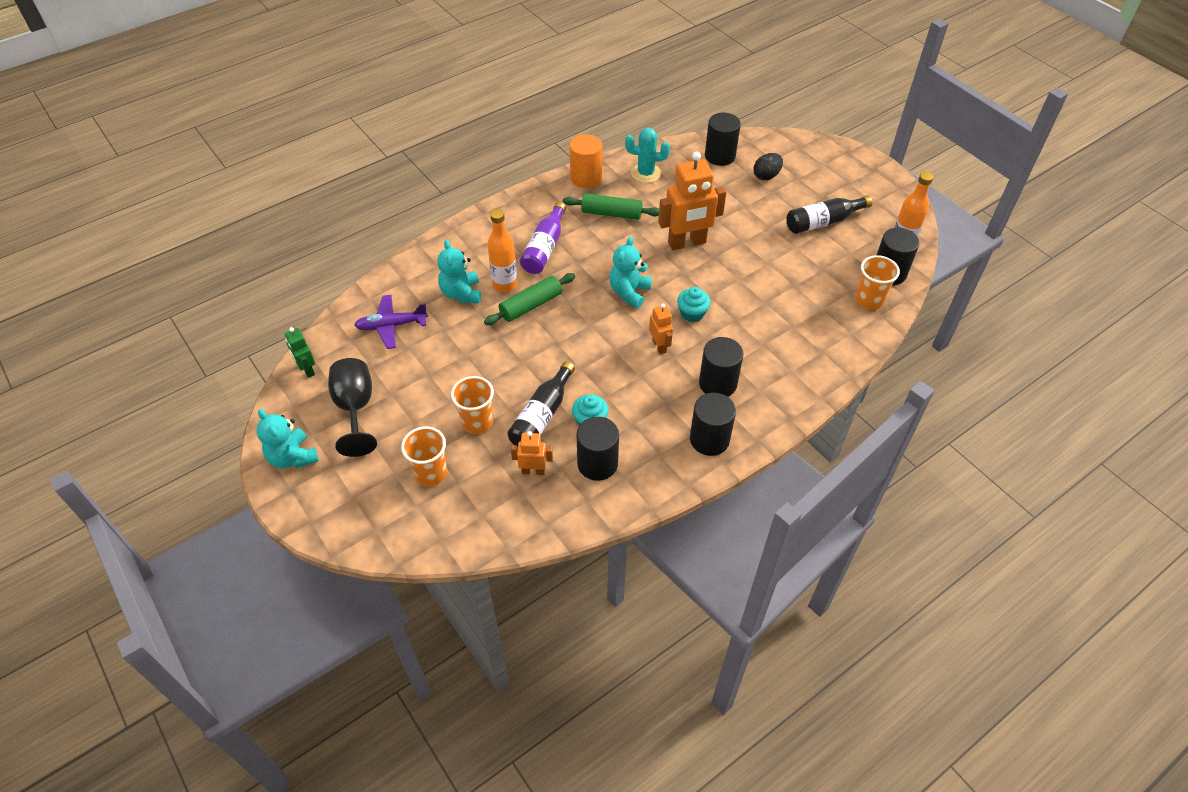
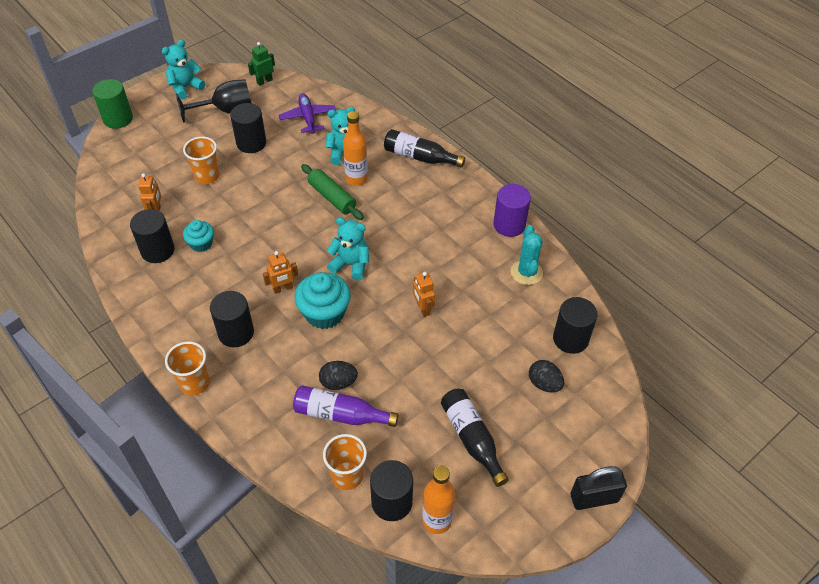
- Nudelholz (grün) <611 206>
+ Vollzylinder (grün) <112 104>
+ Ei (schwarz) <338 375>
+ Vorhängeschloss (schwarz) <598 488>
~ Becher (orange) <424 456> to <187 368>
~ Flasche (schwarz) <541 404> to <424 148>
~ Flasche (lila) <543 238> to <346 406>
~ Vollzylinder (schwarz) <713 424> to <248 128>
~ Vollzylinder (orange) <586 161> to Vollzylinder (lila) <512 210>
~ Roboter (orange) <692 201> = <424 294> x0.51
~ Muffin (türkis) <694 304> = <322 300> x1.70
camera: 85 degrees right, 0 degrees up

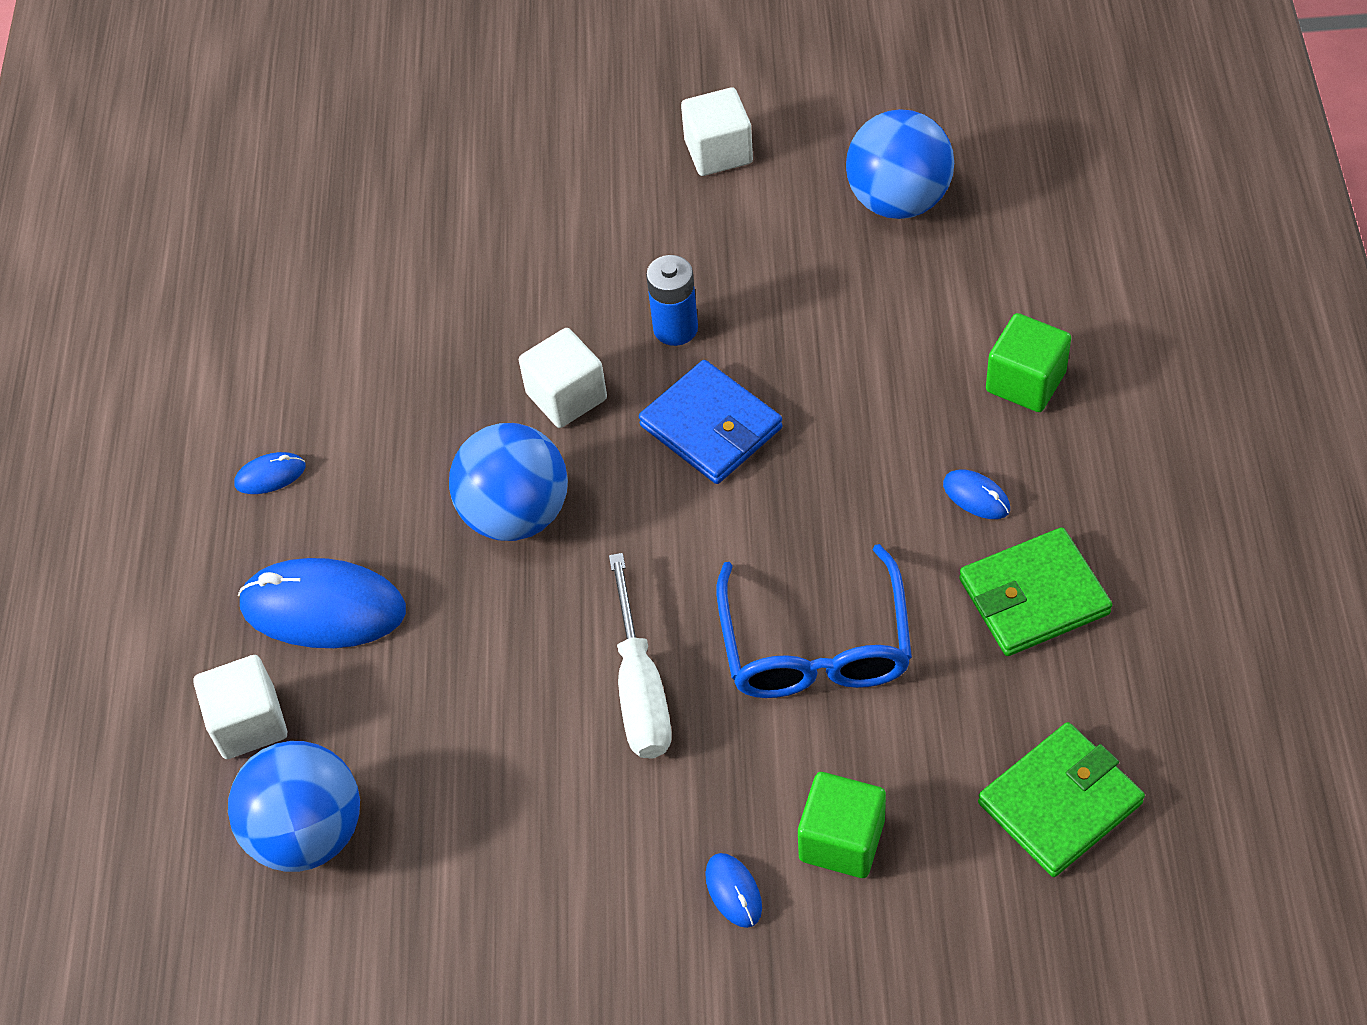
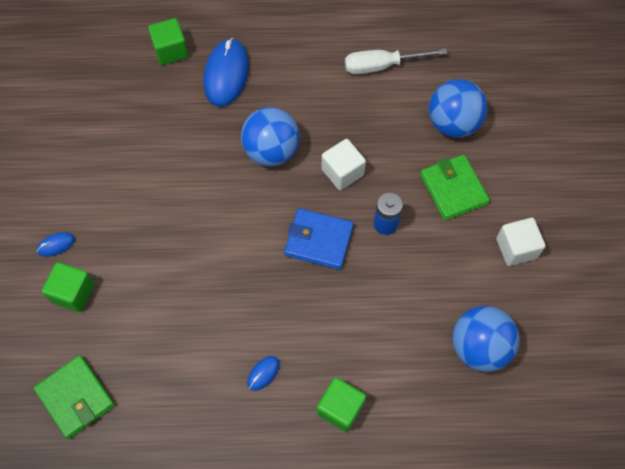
- Computermaus (blau) <270 473>
- Brille (blau) <814 621>
~ Ball (blau) <294 806> to <458 108>
~ Schraubenzieher (weiß) <640 655> to <396 61>
~ Geldbörse (grün) <1035 591> to <455 187>
~ Kubus (weiß) <240 707> to Kubus (grün) <168 41>
~ Geldbörse (blau) <711 422> = <319 239> 60 degrees clockwise
camera: 85 degrees right, 10 degrees up

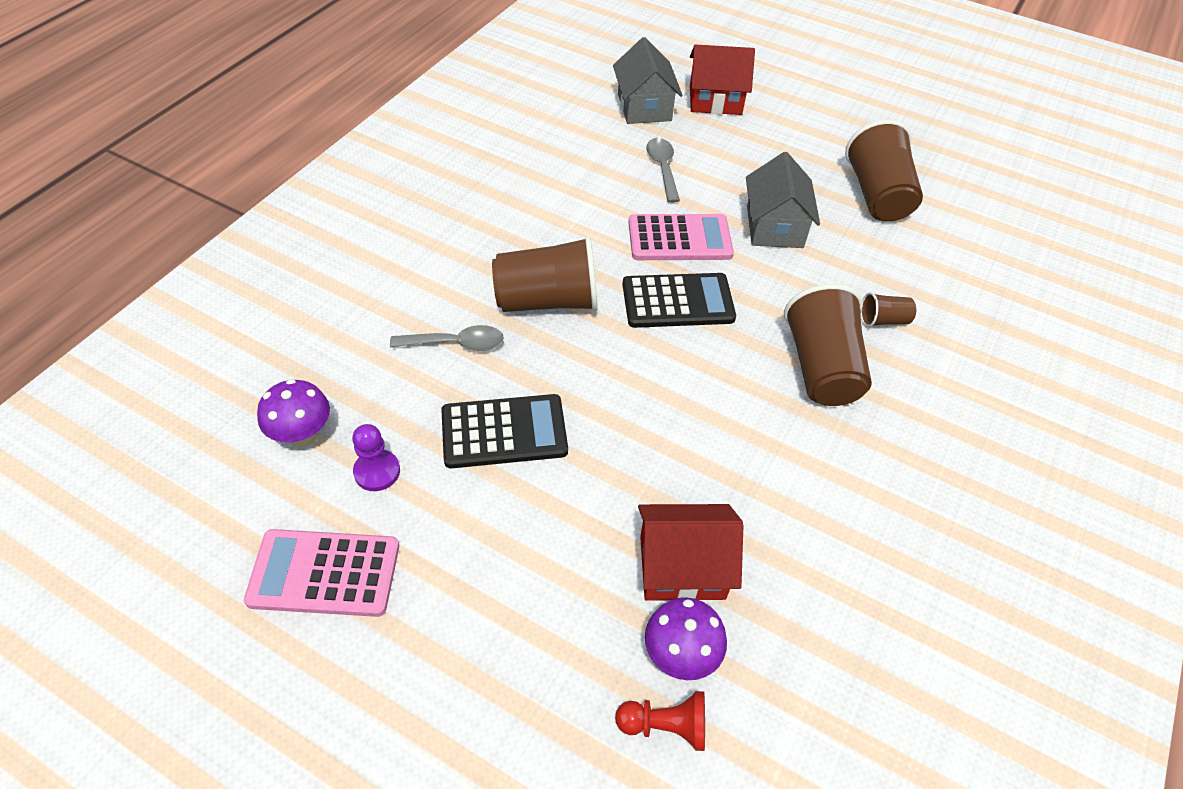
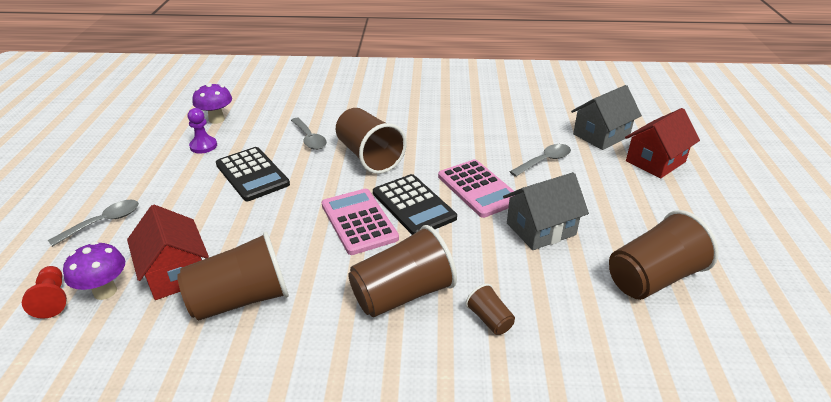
+ Löffel (grau) <93 223>
+ Becher (braun) <233 276>
~ Taschenrechner (rosa) <321 573> to <360 222>
~ Haus (rot) <722 79> = <662 143> 75 degrees clockwise
camera: 65 degrees right, 15 degrees down

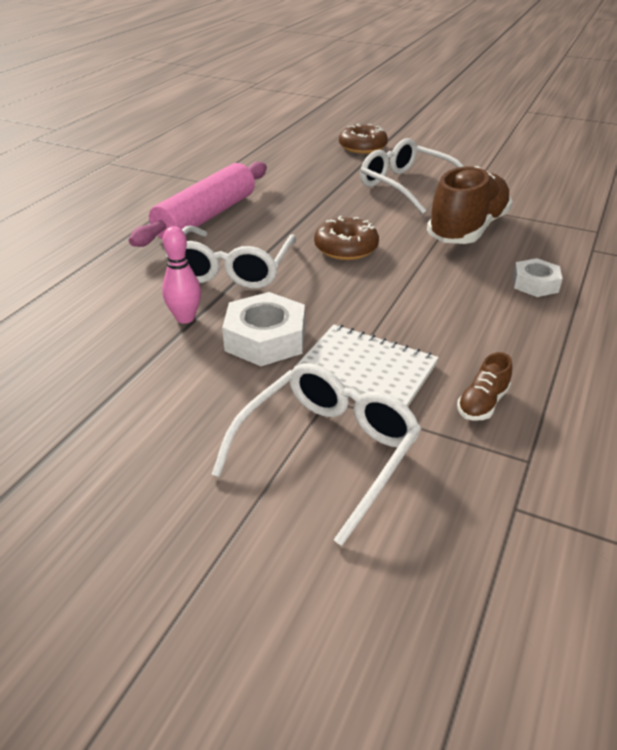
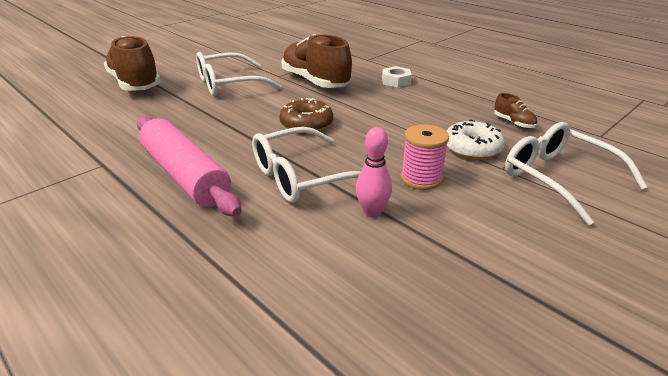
~ Sechskantmutter (weiß) <263 329> to Garnrolle (rosa) <425 157>
~ Notizbuch (weiß) <367 365> to Donut (weiß) <476 139>
~ Donut (braun) <363 138> to Schuh (braun) <132 63>
~ Brille (weiß) <231 257> = <306 165> 120 degrees clockwise
camera: 70 degrees left, 5 degrees down

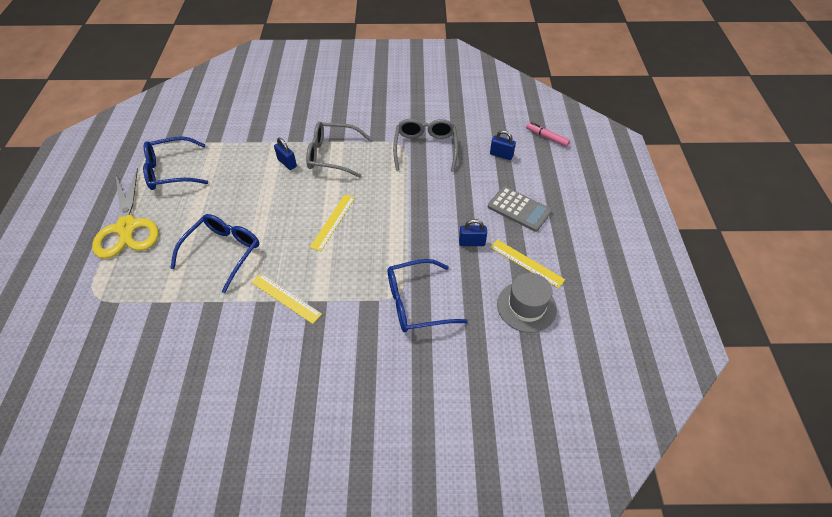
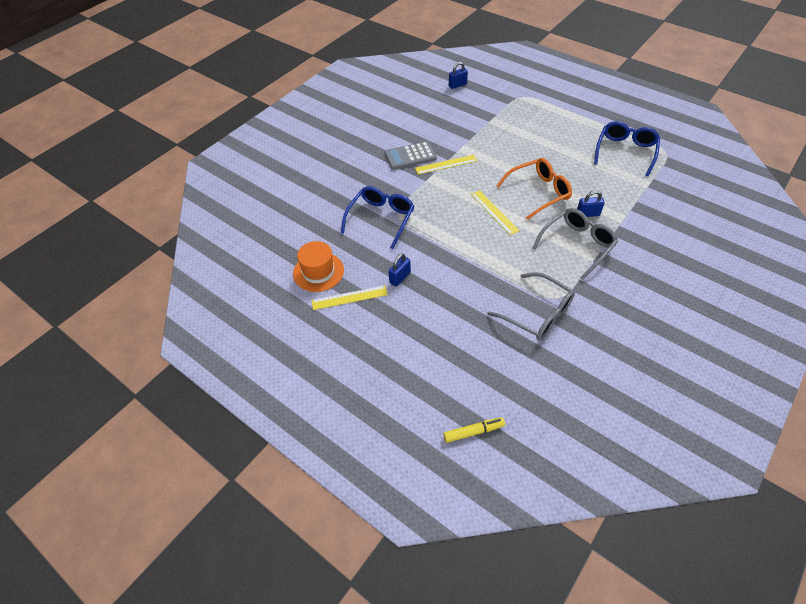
- Schere (gelb) <125 213>
- Brille (blau) <214 253>
+ Brille (orange) <534 189>
~ Taschenrechner (grau) <520 209> to <411 155>
~ Vorhängeschloss (blau) <503 145> to <458 75>
~ Hut (grau) <527 303> to Hut (orange) <318 266>
~ Filzstift (rosa) <548 134> to Filzstift (gelb) <474 430>
camera: 130 degrees right, 0 degrees up

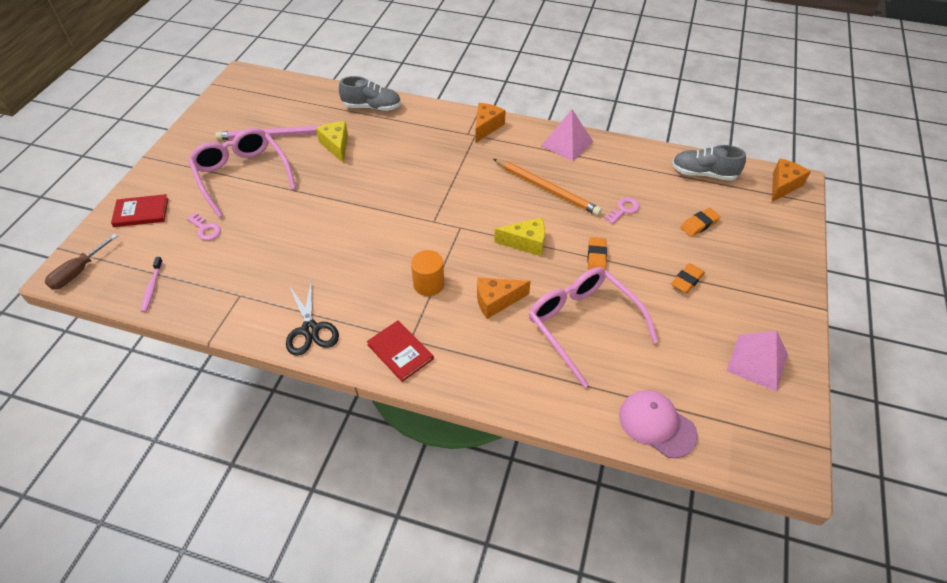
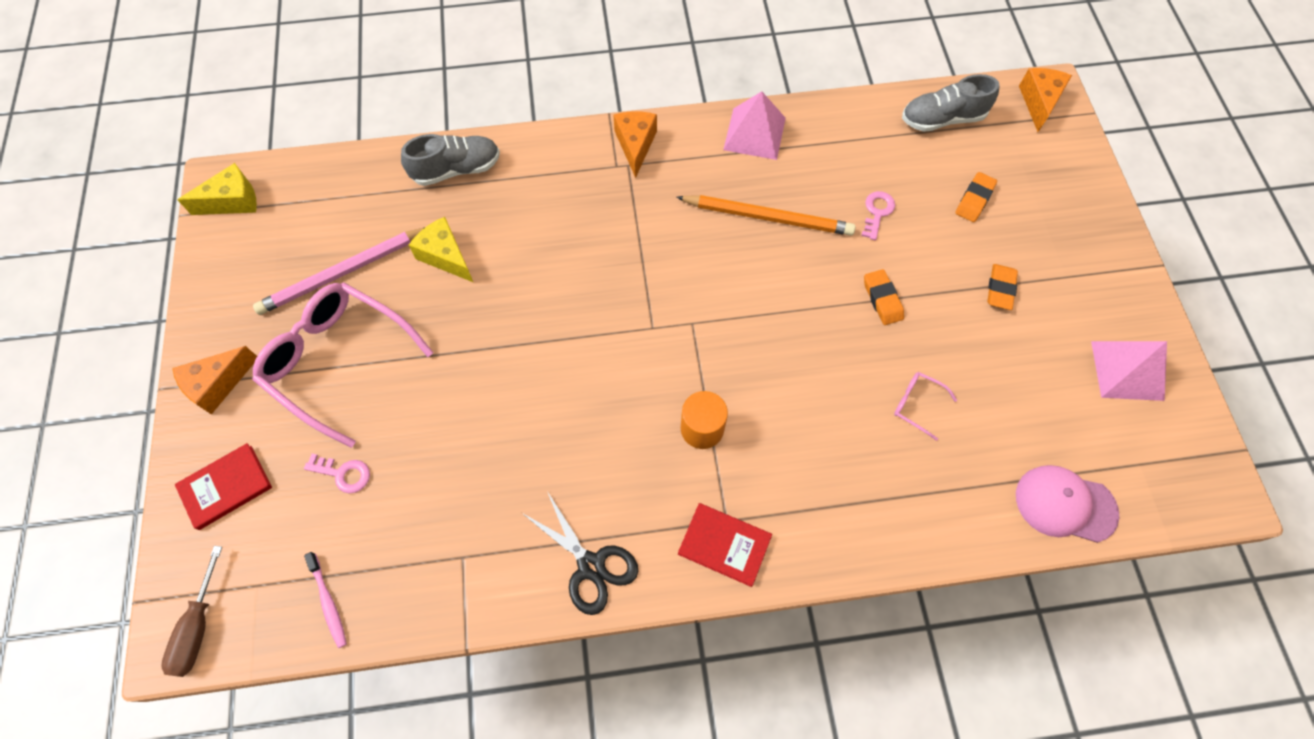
~ Käse (orange) <504 298> to <214 380>
~ Käse (gelb) <519 237> to <217 189>
~ Brille (rosa) <593 327> = <925 406> x0.41
camera: 25 degrees left, 15 degrees up

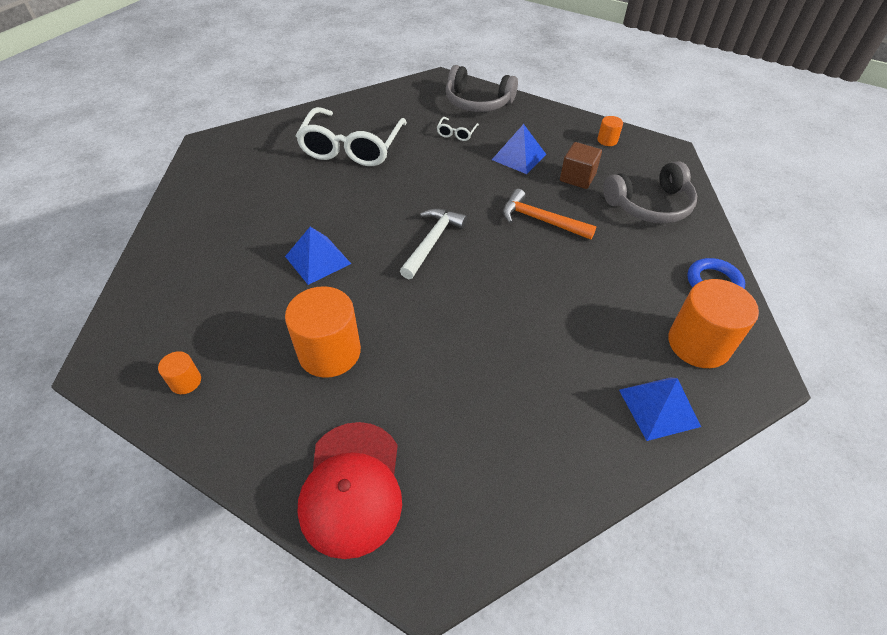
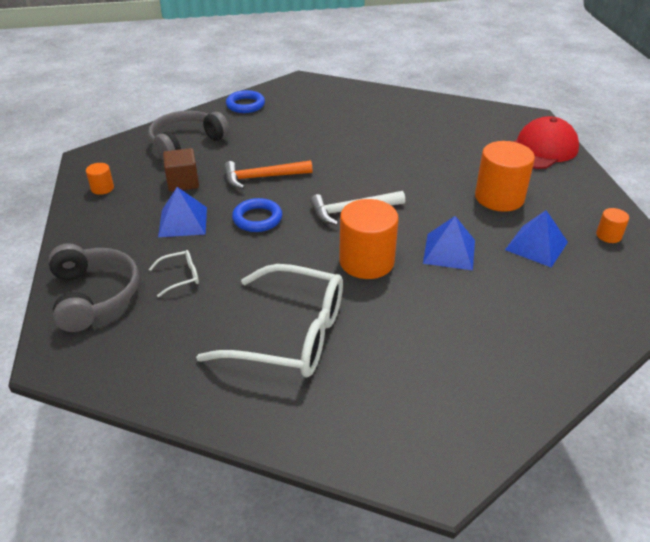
+ Ring (blau) <257 215>
~ Pyramide (blau) <660 409> to <536 238>
~ Vollzylinder (orange) <713 323> to <369 239>
~ Brille (weiß) <351 136> = <269 320> 45 degrees clockwise
~ Hammer (orange) <550 214> = <268 174> 90 degrees clockwise
~ Kopfhörer (grau) <650 192> = <188 135> 75 degrees counterclockwise
camera: 130 degrees left, 10 degrees down

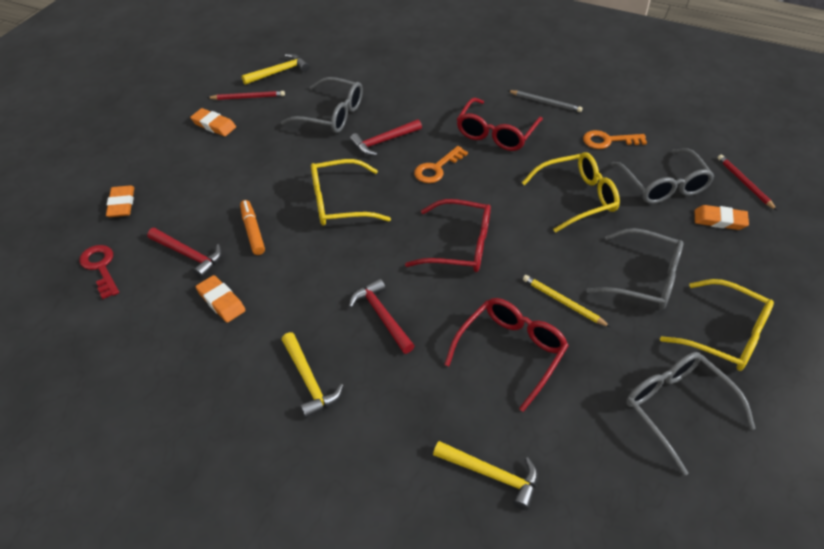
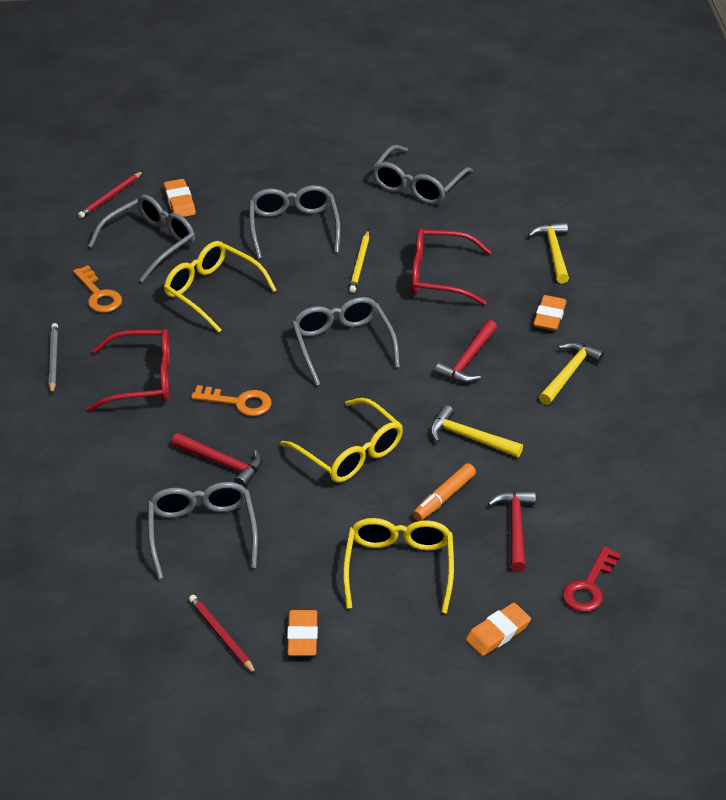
~ Radiergummi (orange) <221 299> to <550 313>
~ Hammer (gelb) <275 69> to <476 431>
~ Brille (gelb) <717 325> to <398 566>
~ Brille (rot) <448 235> to Brille (grau) <346 341>
camera: 120 degrees left, 5 degrees down

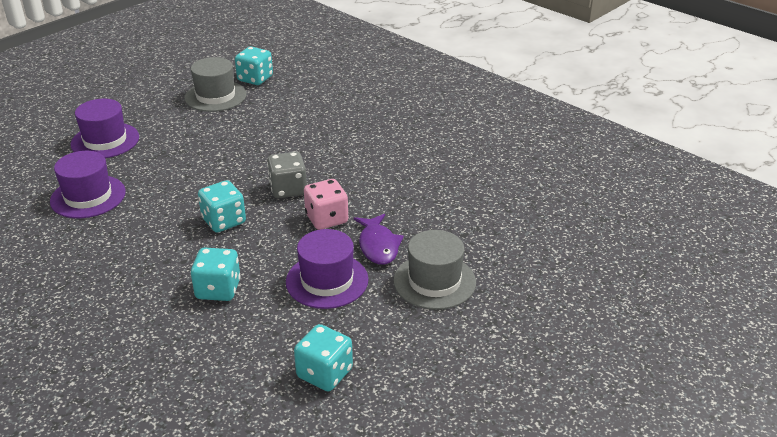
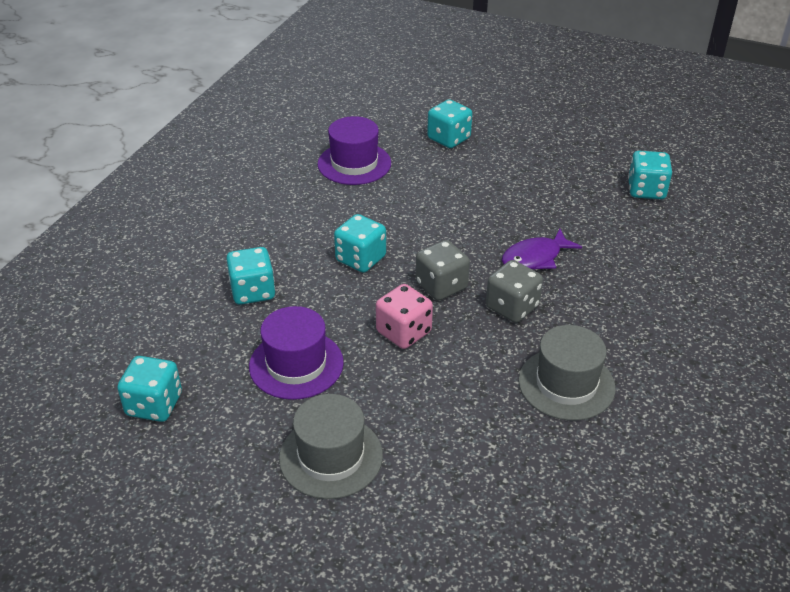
+ Spielwürfel (grau) <514 291>
~ Hut (grau) <215 84> to <567 373>
~ Fisch (lila) <379 239> to <542 249>
~ Hut (lila) <105 128> to Spielwürfel (türkis) <449 123>
camera: 70 degrees right, 5 degrees up

